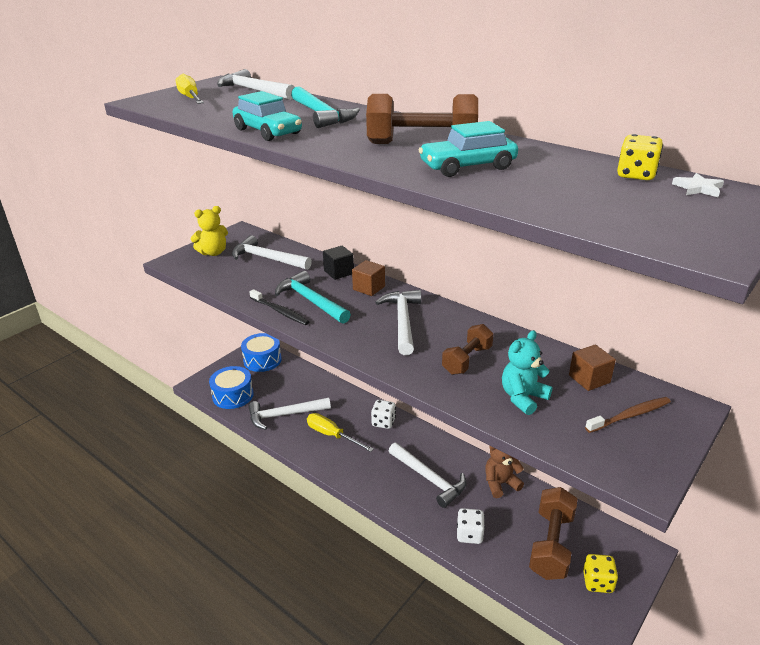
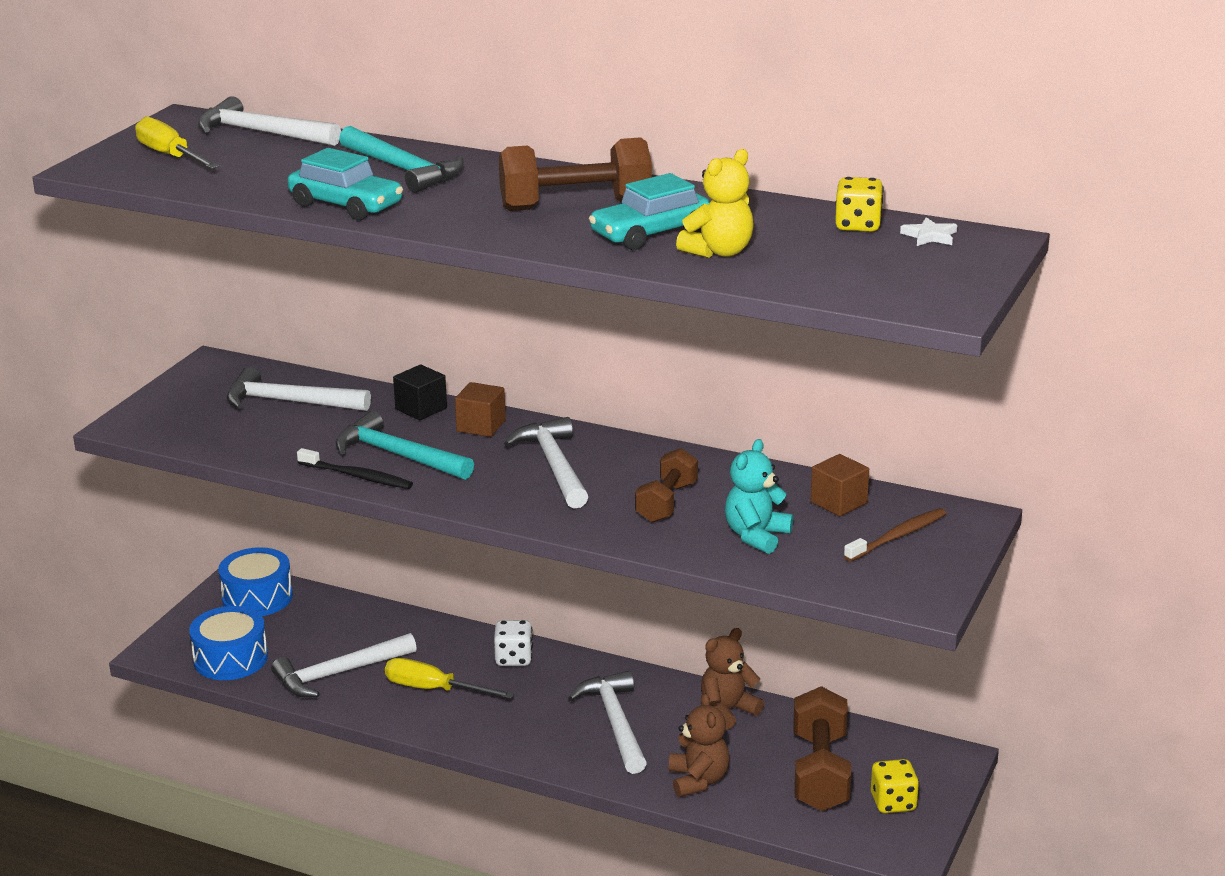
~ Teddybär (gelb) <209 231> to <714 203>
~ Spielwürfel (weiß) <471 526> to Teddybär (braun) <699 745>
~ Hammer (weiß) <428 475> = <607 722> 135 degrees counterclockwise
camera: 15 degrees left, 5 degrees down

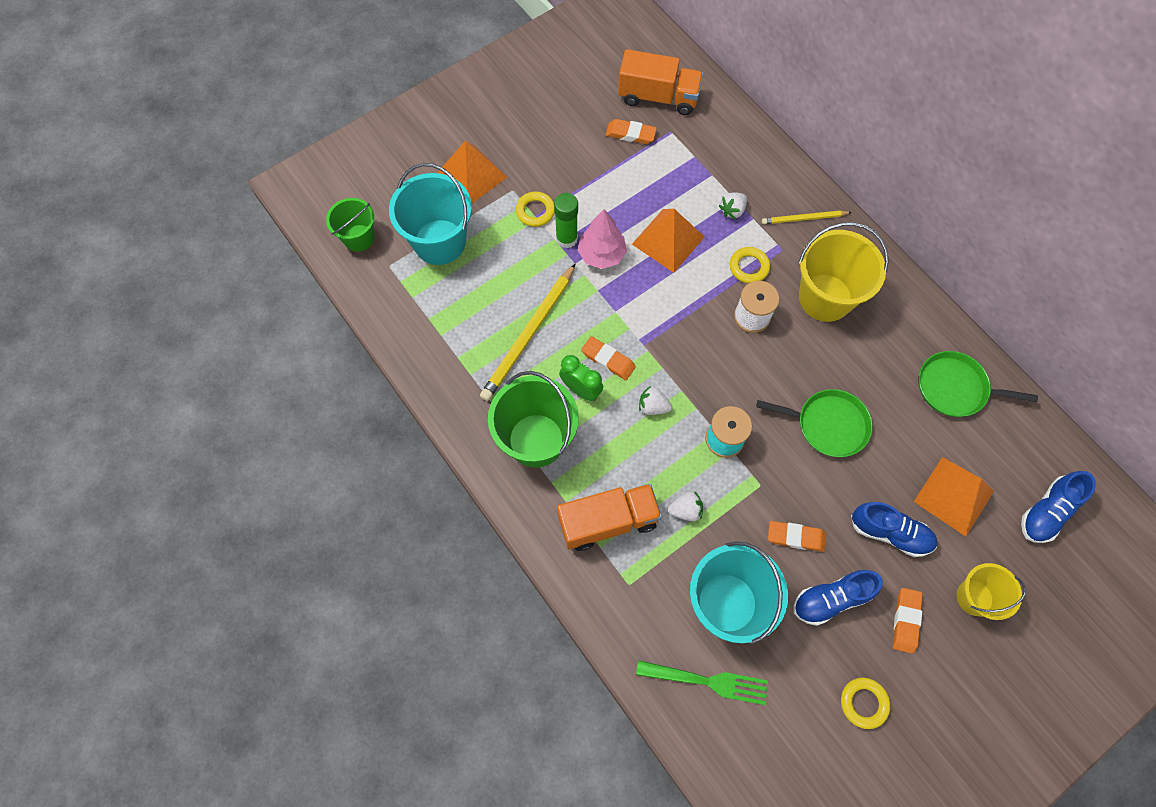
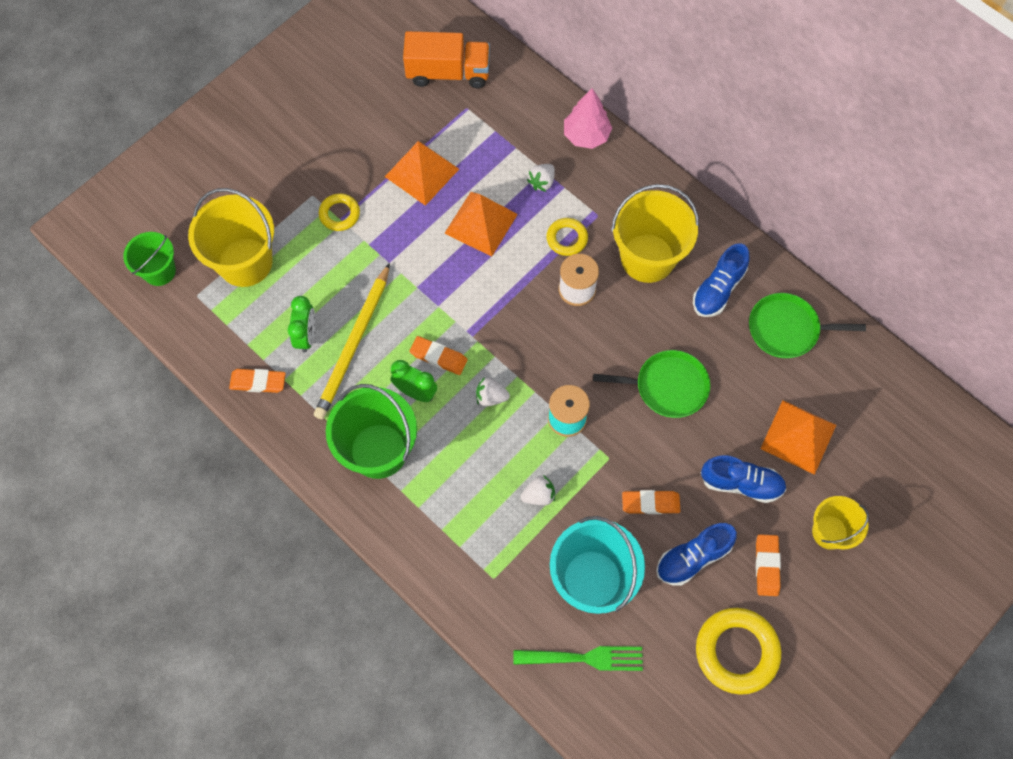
- Klebestift (grün) <566 220>
- Lastwagen (orange) <609 517>
- Bleistift (gelb) <807 217>
+ Wecker (grün) <301 324>
~ Pyramide (orange) <472 172> to <422 173>
~ Baum (rosa) <602 239> to <588 118>
~ Radiergummi (orange) <631 131> to <257 381>
~ Schuh (blau) <1058 507> to <721 280>
~ Eimer (türkis) <430 214> to Eimer (gelb) <231 237>
~ Ring (gelb) <865 703> = <738 651> x1.78
camera: 10 degrees left, 0 degrees up

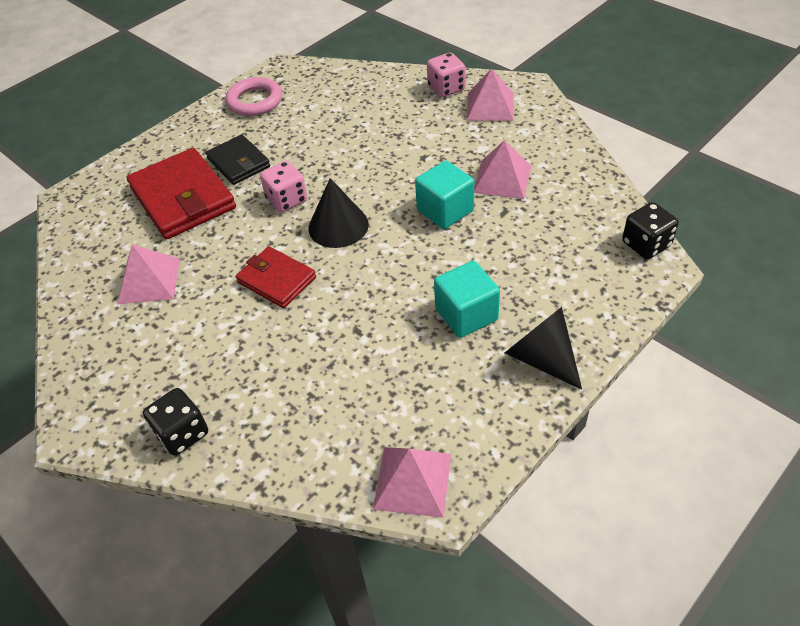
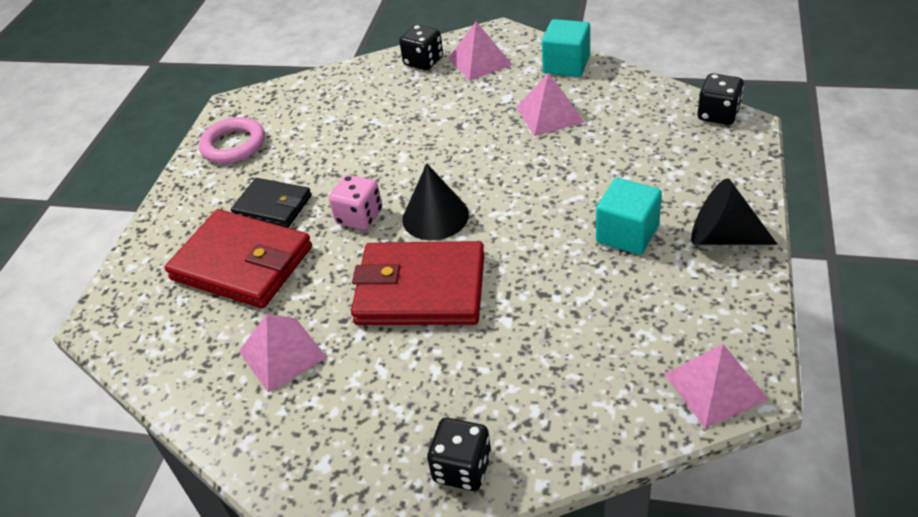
~ Kubus (türkis) <444 194> to <566 48>
~ Spielwürfel (rosa) <446 75> to Spielwürfel (schwarz) <421 47>
~ Geldbörse (rot) <276 277> = <418 283> x1.69
camera: 30 degrees left, 5 degrees down

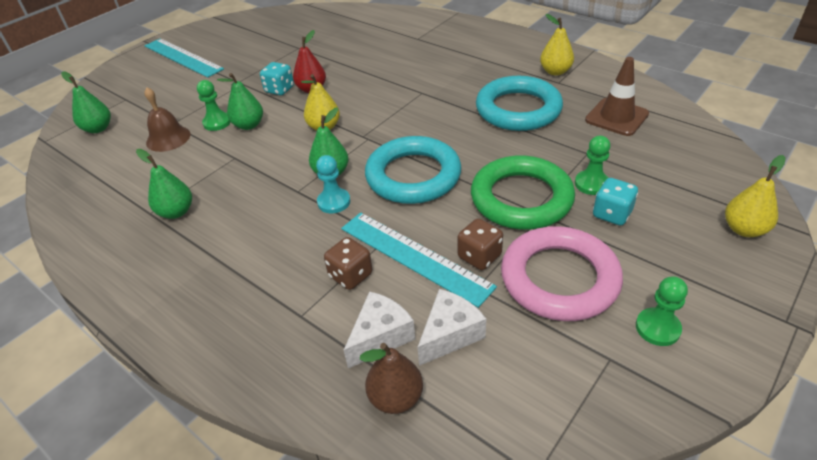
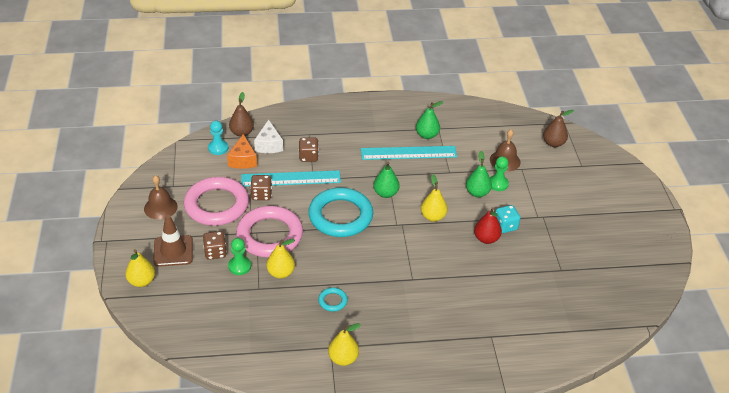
+ Birne (gelb) <280 259>
~ Lineal (türkis) <184 58> to <409 153>
~ Bauer (türkis) <333 184> to <218 138>
~ Leitkegel (braun) <617 96> to <173 241>
~ Bauer (grün) <662 311> to Glocke (braun) <161 197>
~ Birne (grün) <86 102> to Birne (braun) <558 128>
~ Käse (weiß) <452 327> to Käse (orange) <242 151>
~ Ring (grün) <523 193> to Ring (rosa) <269 231>
~ Spielwürfel (türkis) <615 201> to Spielwürfel (braun) <215 245>
~ Ring (türkis) <519 103> = <333 299> x0.41
camera: 130 degrees right, 0 degrees up

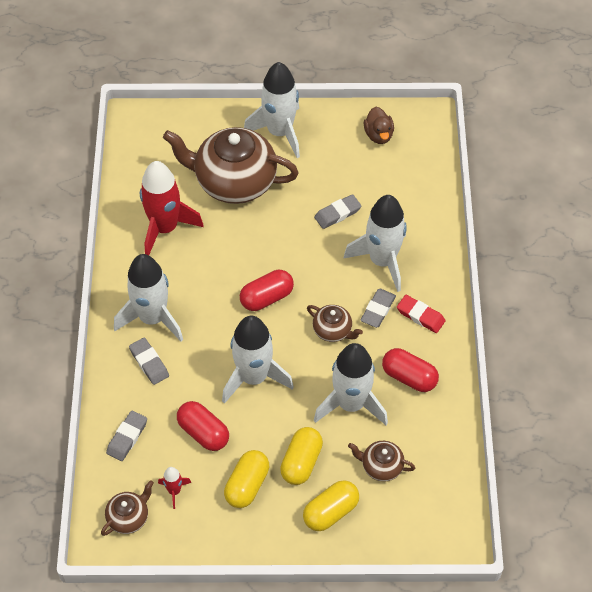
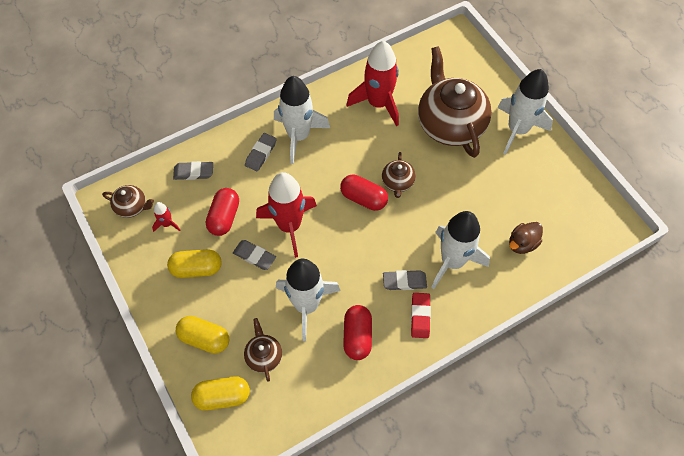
~ Kapsel (gelb) <301 456> to <220 393>
~ Teekanne (braun) <335 323> to <399 175>
~ Radiergummi (grau) <337 211> to <254 255>
~ Ente (braun) <379 125> to <526 238>
~ Rakete (weiß) <258 360> to Rakete (rot) <286 215>
camera: 60 degrees right, 5 degrees up

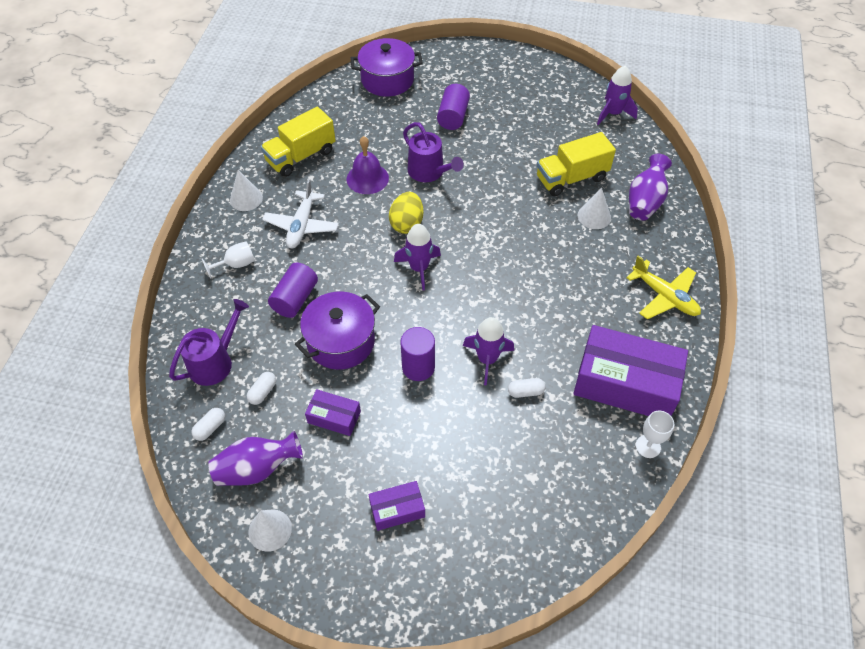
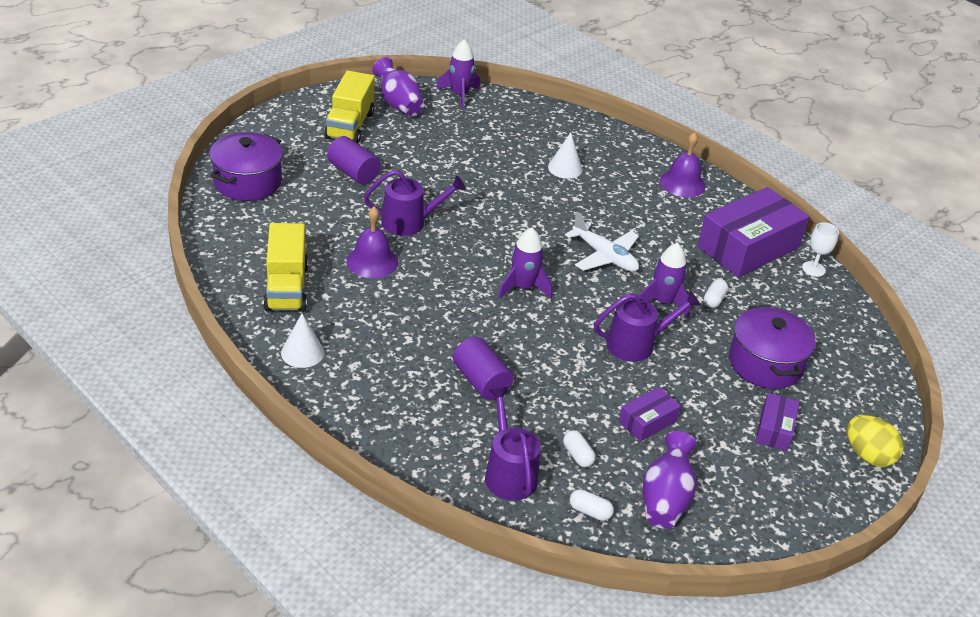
- Kelch (weiß) <228 260>
- Kegel (weiß) <270 530>
~ Flugzeug (weiß) <300 213> to <602 242>
~ Kochtopf (lila) <337 330> to <772 347>
~ Ei (gelb) <406 213> to <875 441>
~ Lastwagen (gelb) <576 164> to <349 107>
~ Vase (lila) <650 187> to <398 86>
~ Vollzylinder (lila) <418 354> to Gießkanne (lila) <647 326>
~ Flugzeug (gelb) <663 287> to Glocke (lila) <683 164>
~ Kapsel (weiß) <208 424> = <592 505> 45 degrees counterclockwise
camera: 60 degrees left, 15 degrees down

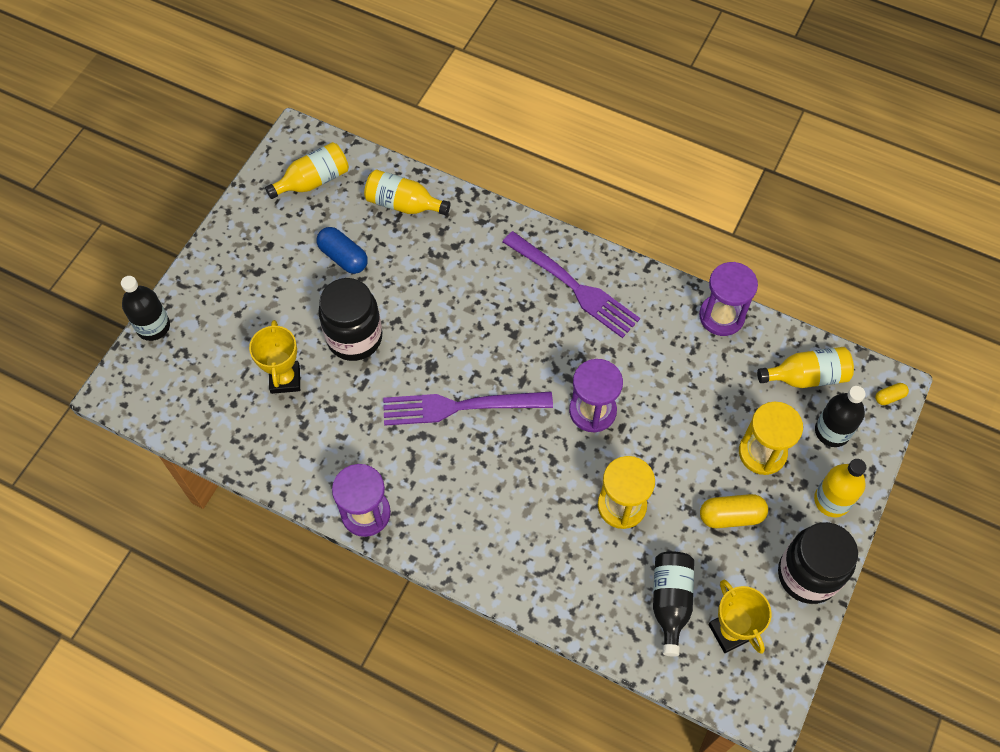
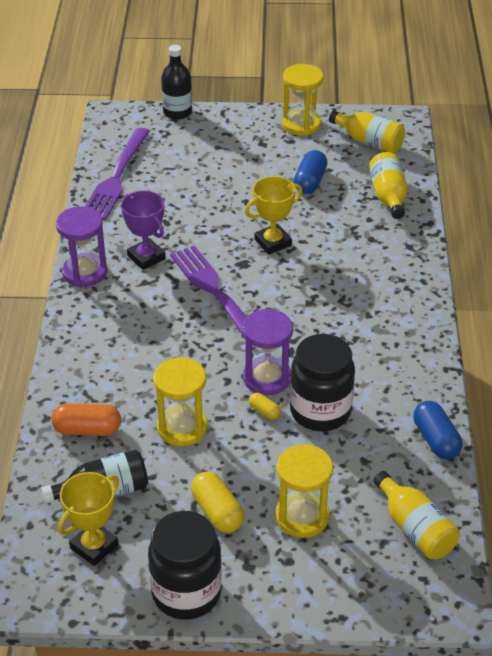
- Flasche (gelb) <840 488>
- Flasche (schwarz) <840 416>
+ Kapsel (orange) <86 420>
+ Pokal (lila) <143 230>
+ Sanduhr (gelb) <302 99>
~ Pokal (gelb) <274 357> to <274 215>
~ Einmachglas (schwarz) <350 319> to <322 382>
~ Gabel (lila) <571 284> to <117 174>
~ Kapsel (gelb) <892 394> to <265 406>
~ Sanduhr (lila) <728 299> to Kapsel (blau) <437 430>
camera: 65 degrees right, 20 degrees down

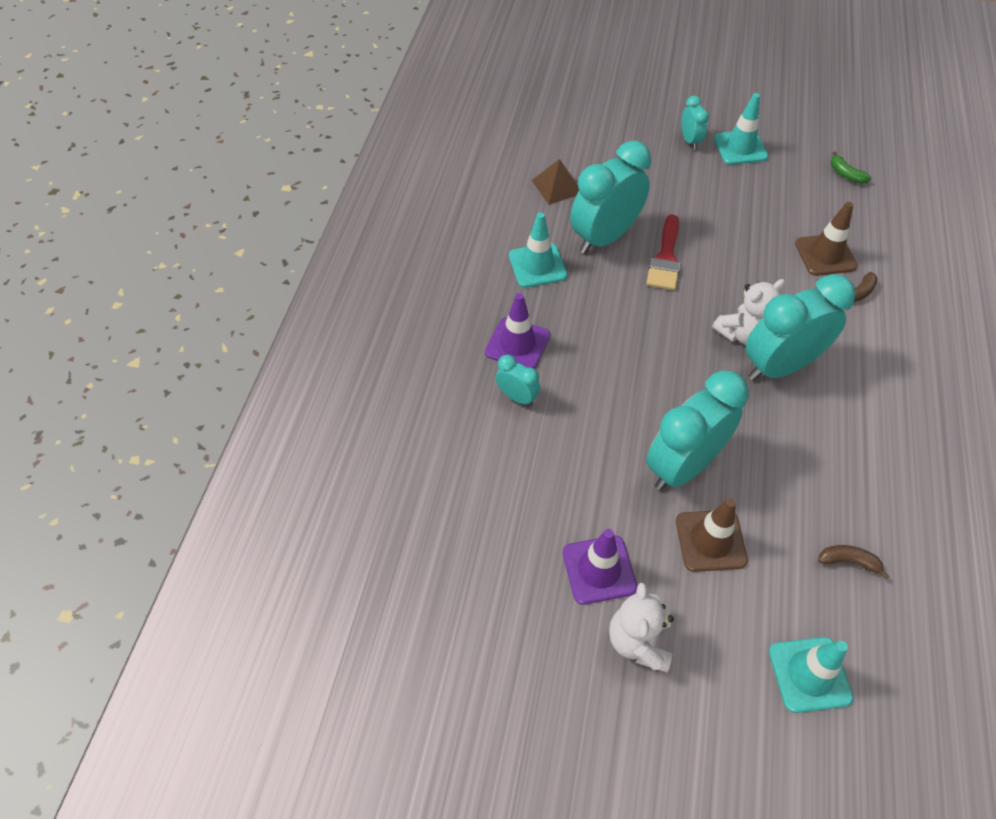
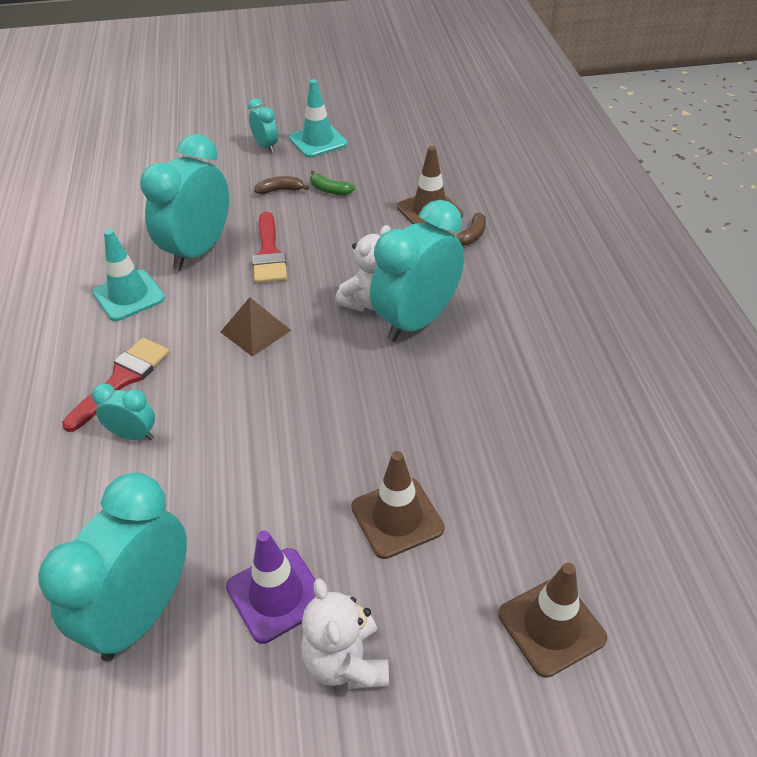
~ Pyramide (braun) <555 182> to <256 327>
~ Wecker (türkis) <697 430> to <112 567>
~ Banane (braun) <854 562> to <281 185>
~ Banane (grün) <851 167> to <332 182>
~ Leitkegel (lila) <517 331> to Pinsel (rot) <116 385>
~ Leitkegel (türkis) <811 675> to Leitkegel (braun) <552 620>
camera: 20 degrees left, 10 degrees down

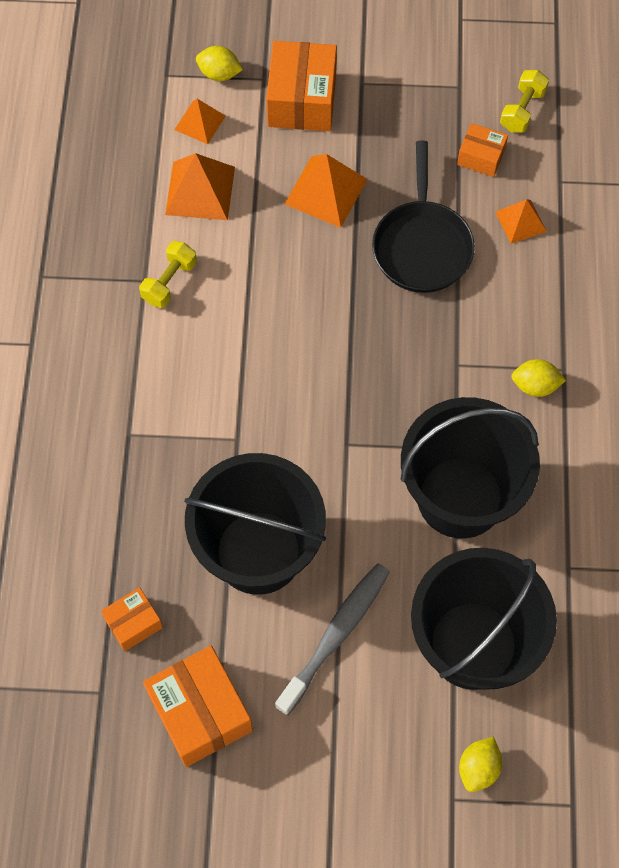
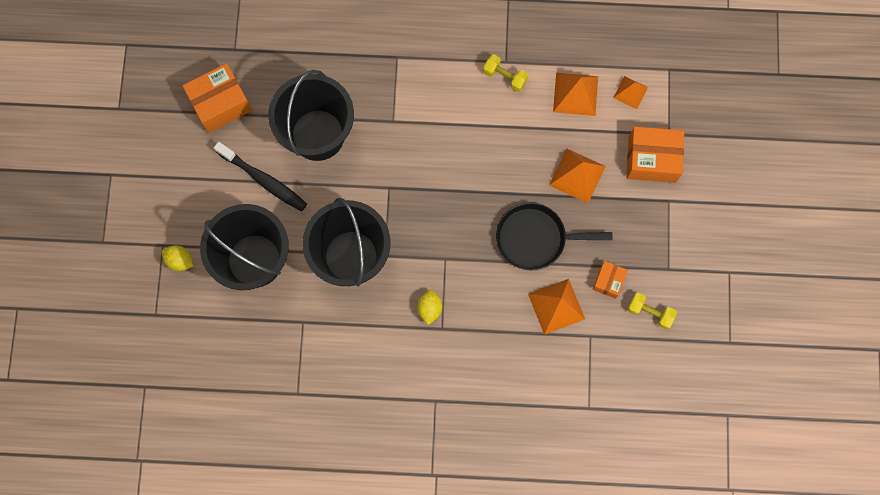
- Schachtel (orange) <132 619>
- Zitrone (gelb) <219 63>
~ Zahnbürste (grau) <332 639> to Zahnbürste (schwarz) <260 176>
~ Pyramide (orange) <521 221> = <556 307> x1.61
camera: 90 degrees right, 10 degrees up

